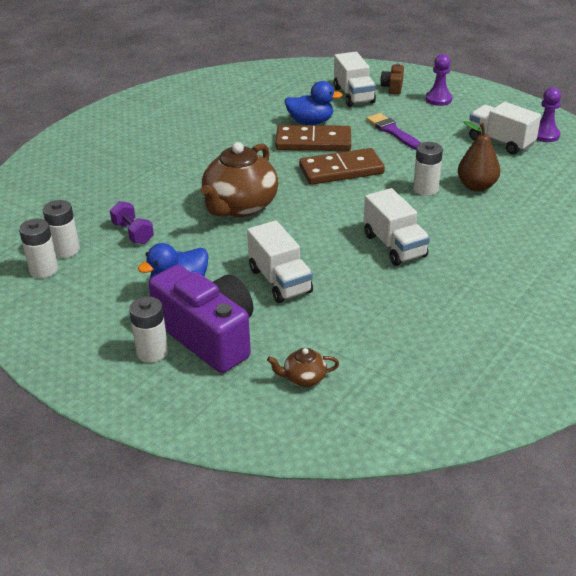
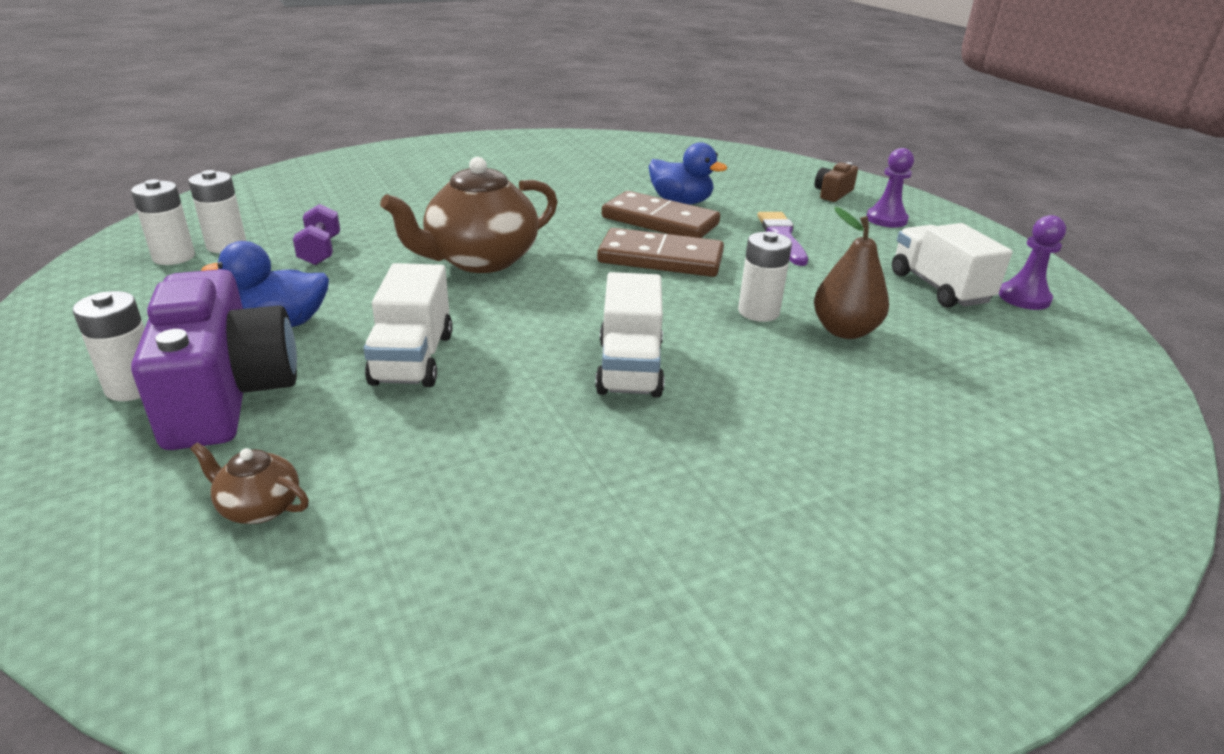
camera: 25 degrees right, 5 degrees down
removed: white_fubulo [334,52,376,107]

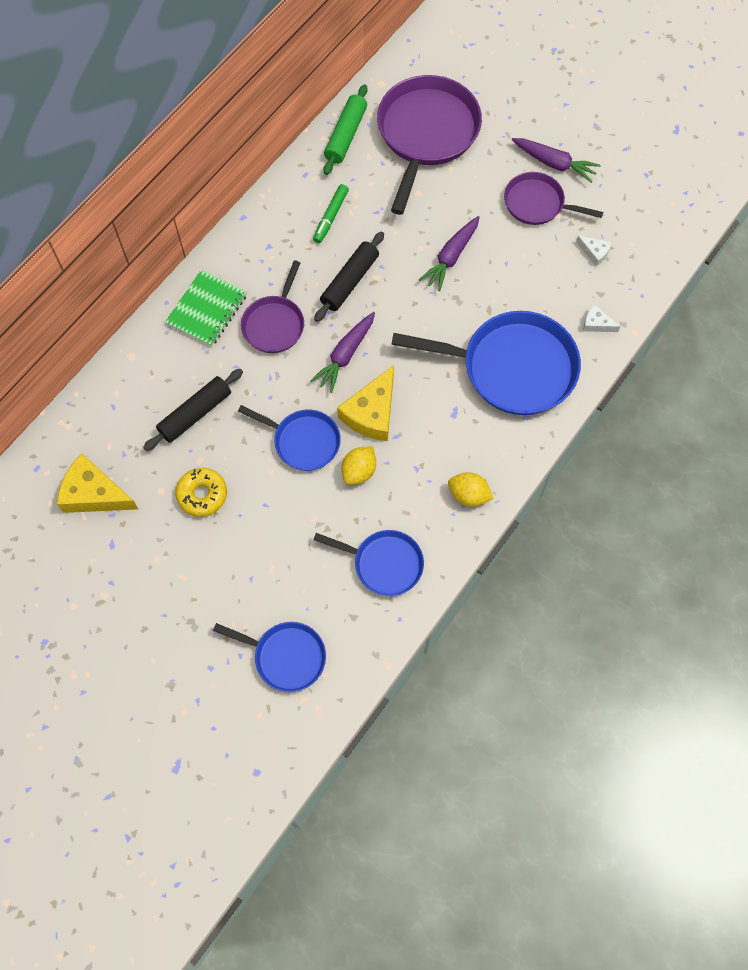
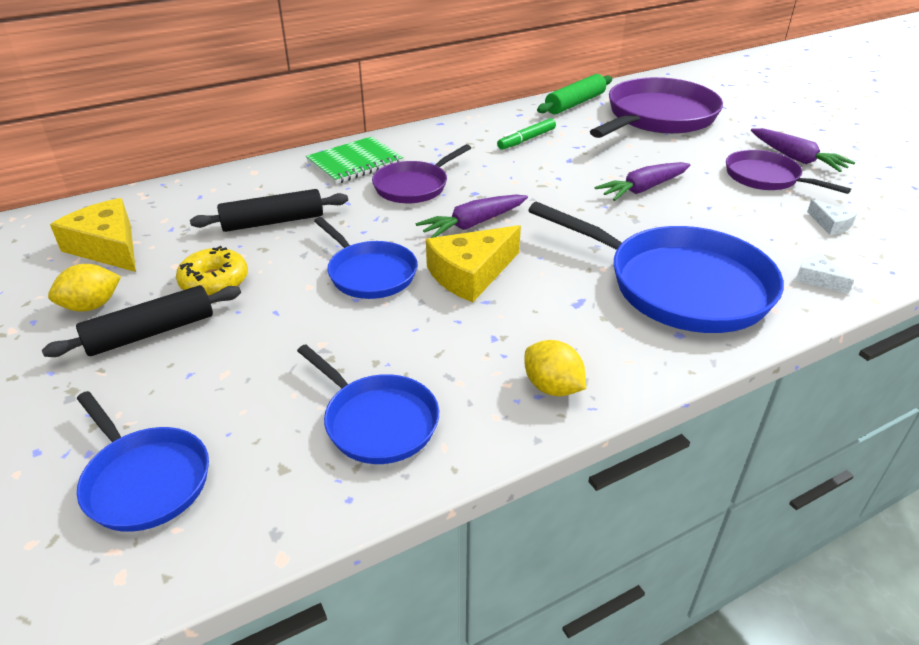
camera: 25 degrees right, 30 degrees down
moved: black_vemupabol [314,232,384,322] to [42,285,241,357]; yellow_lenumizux [341,446,376,485] to [48,264,121,312]

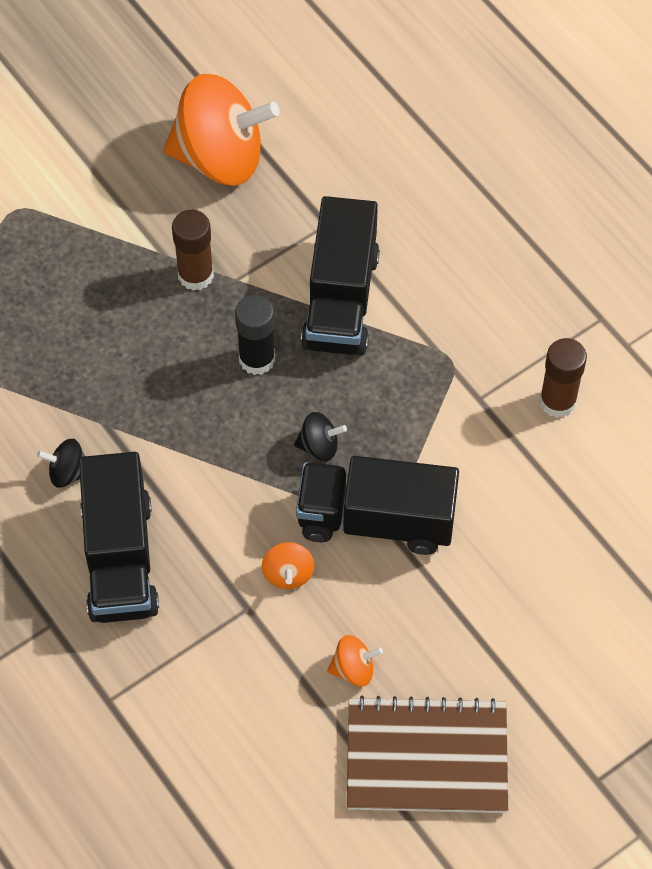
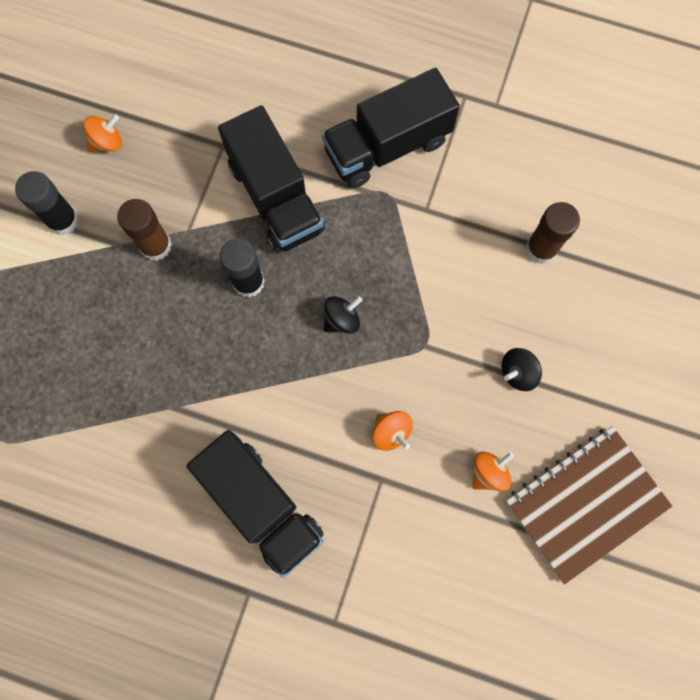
camera: 35 degrees left, 15 degrees up
added: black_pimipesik [15,171,79,235]
moved: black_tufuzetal [37,439,85,488] to [501,348,542,391]; black_fubulo [296,456,459,555] to [322,68,460,188]; brown_pimipesik [539,338,587,418] to [526,202,580,264]
resized: orange_tufuzetal [163,74,280,186] = [83,114,122,152] x0.41

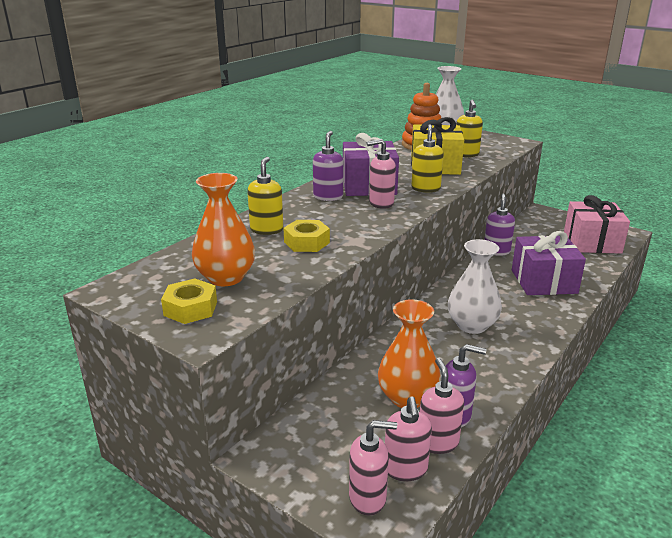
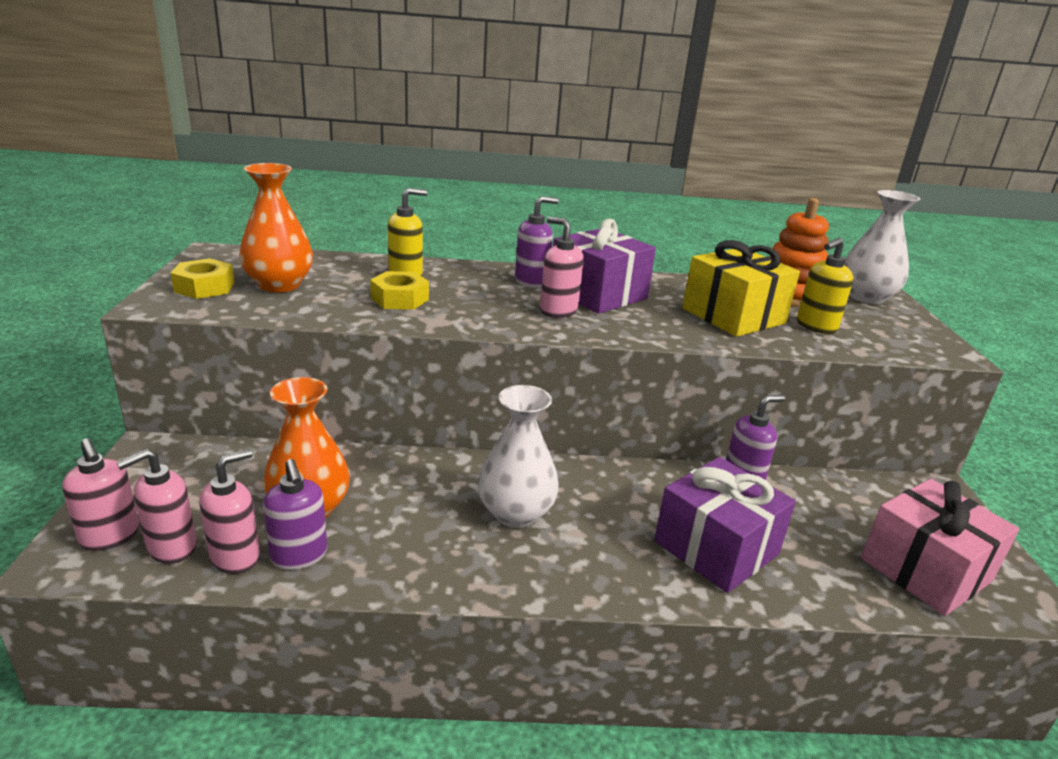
camera: 50 degrees right, 0 degrees up
removed: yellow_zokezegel [411,124,444,193]

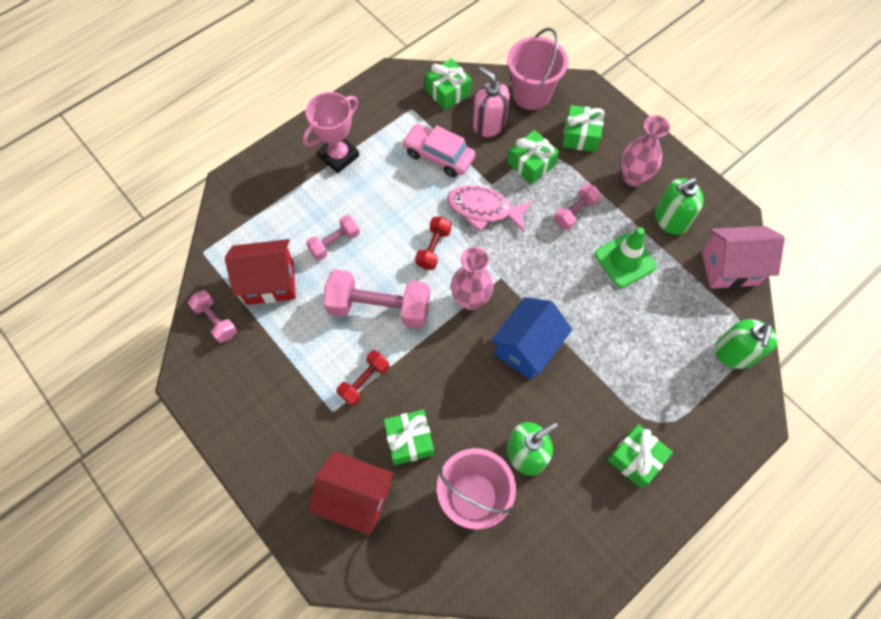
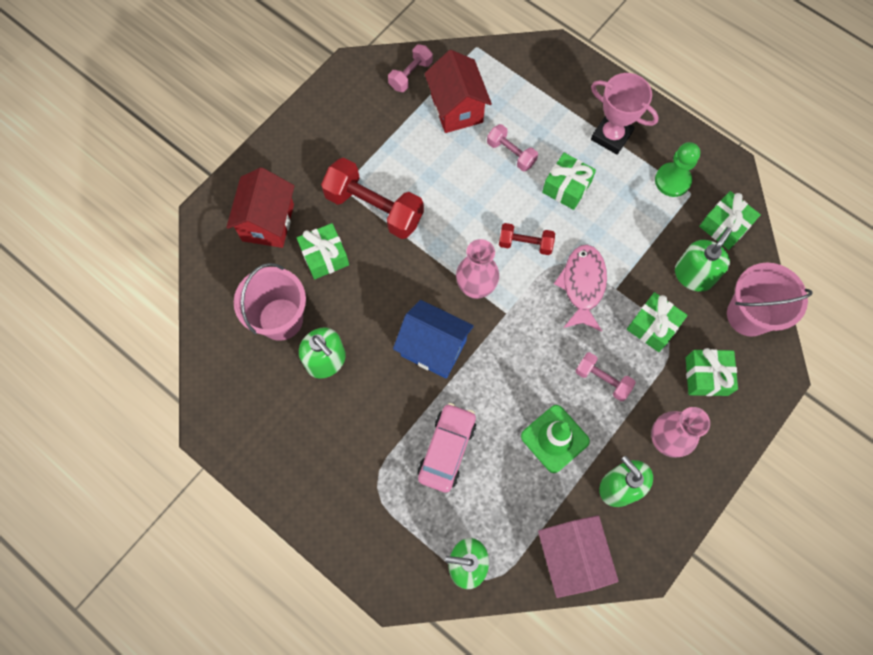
camera: 80 degrees right, 5 degrees up
removed: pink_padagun [323,269,430,328]
added: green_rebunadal [655,142,700,197]
moved: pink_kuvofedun [402,124,475,177] to [418,403,476,493]; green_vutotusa [607,424,673,488] to [542,153,596,210]
recoloured: pink_zokezegel [473,66,510,137] to green_zokezegel [675,227,732,292]
resized: red_padagun [337,350,390,406] = [321,158,424,239] x1.85

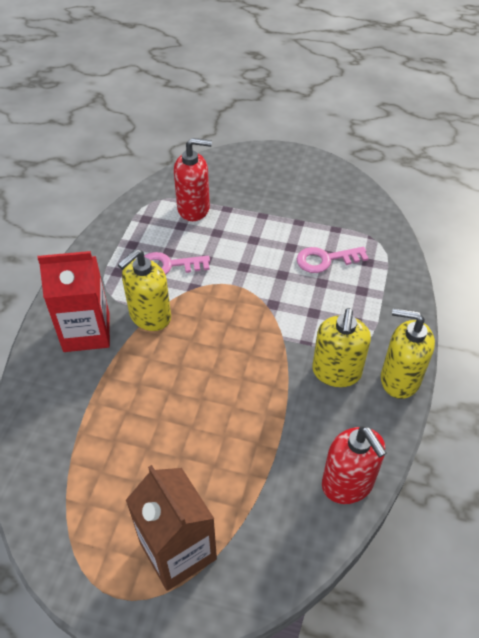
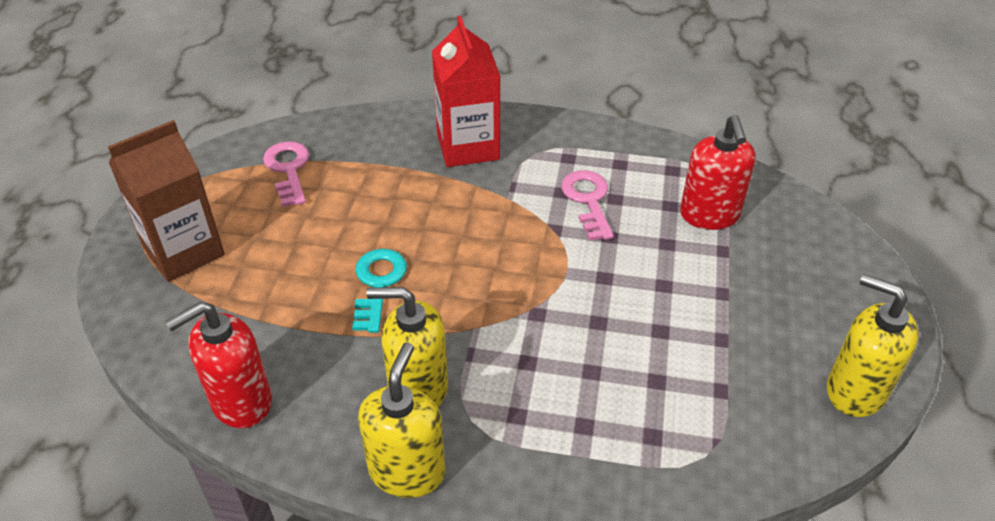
camera: 85 degrees right, 5 degrees down
added: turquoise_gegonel [352,249,407,333]
moved: yellow_zokezegel [118,249,171,331] to [827,274,918,417]; pink_gegonel [297,247,369,273] to [263,141,309,207]

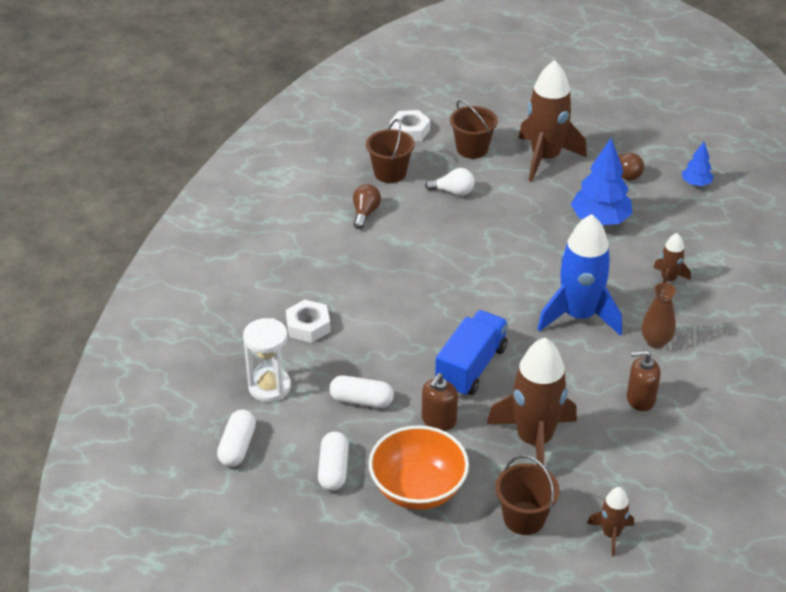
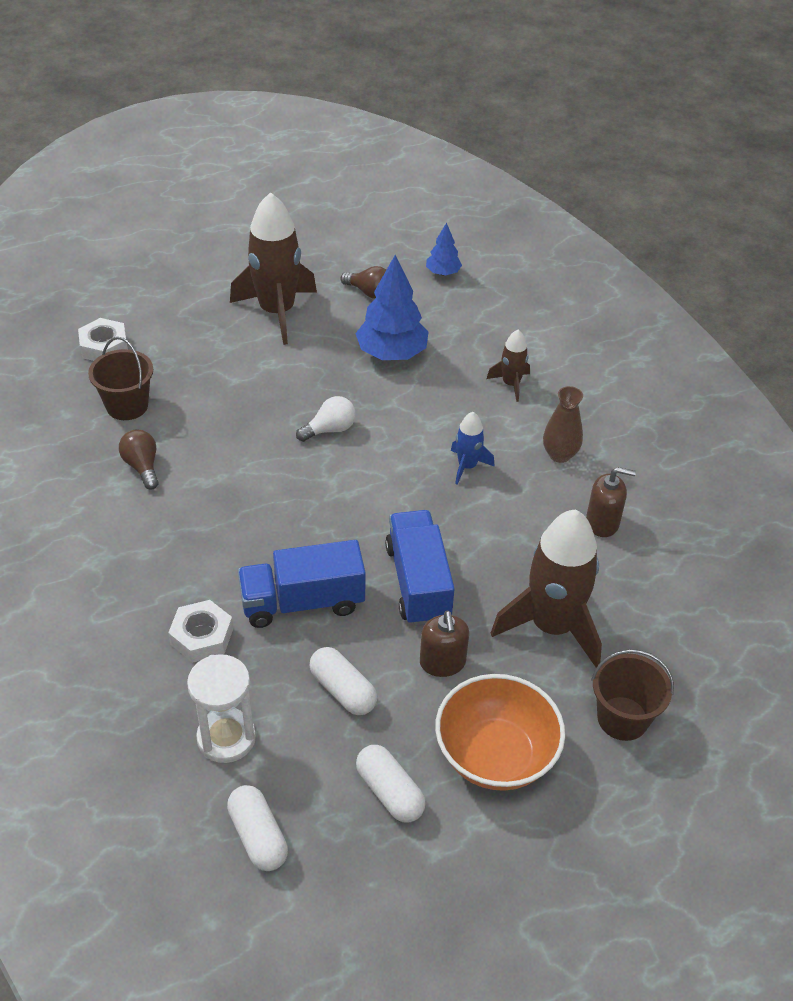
camera: 40 degrees left, 5 degrees up
removed: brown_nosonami [450,100,498,159]; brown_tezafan [587,487,634,556]
added: blue_fubulo [238,540,366,628]
moved: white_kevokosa [425,168,475,196] to [296,396,356,442]
turned: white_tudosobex [329,376,394,408] = [309,647,377,715] 75 degrees clockwise; brown_zokezegel [627,350,661,411] = [586,467,636,537] 135 degrees counterclockwise
resized: blue_tezafan [537,214,622,336] = [451,412,495,485] x0.48

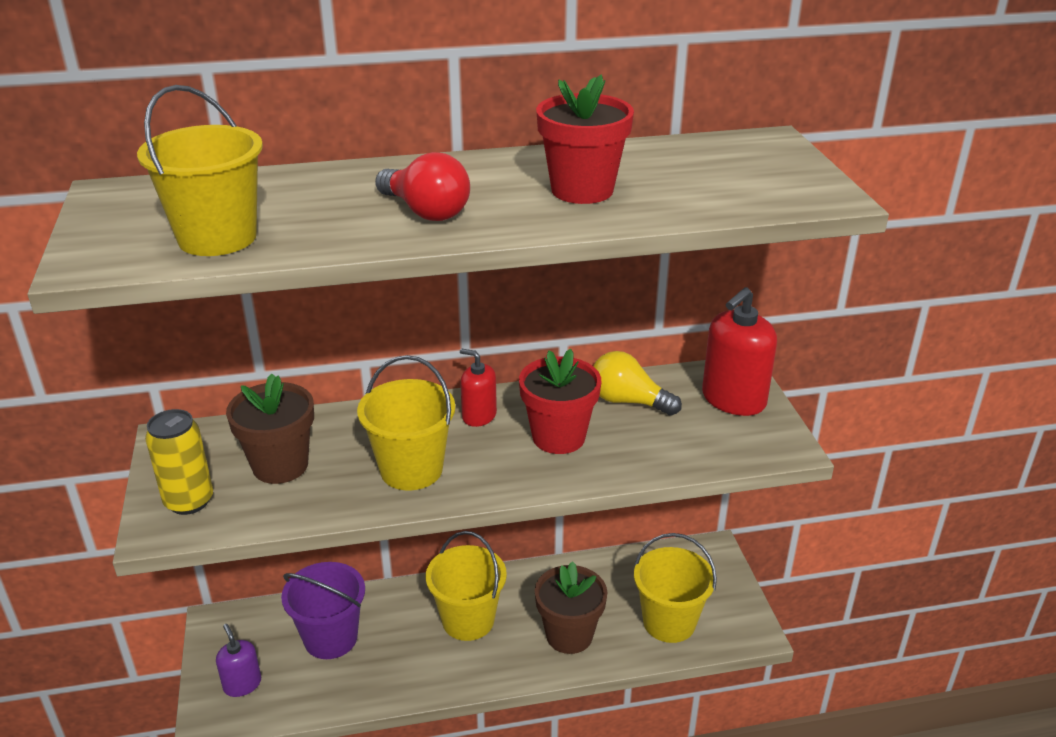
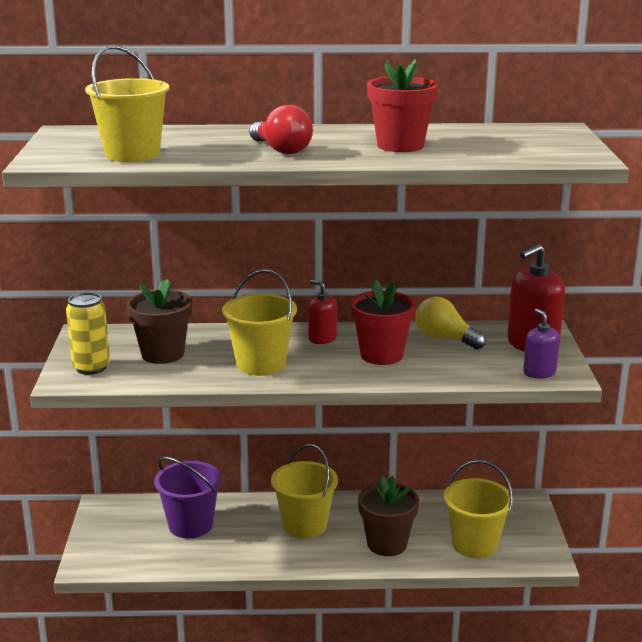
camera: 10 degrees right, 10 degrees down
moved: purple_zokezegel [216,624,261,697] to [523,309,560,378]

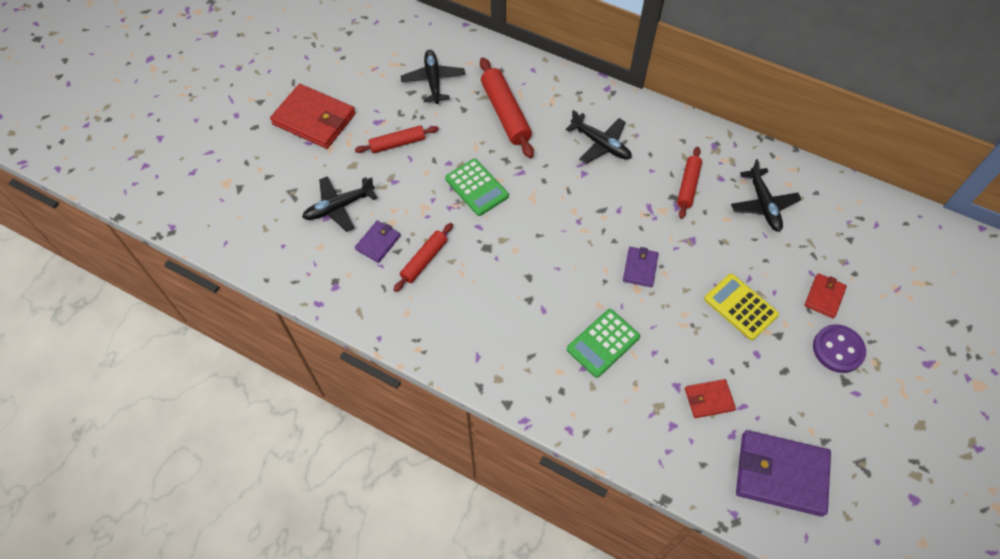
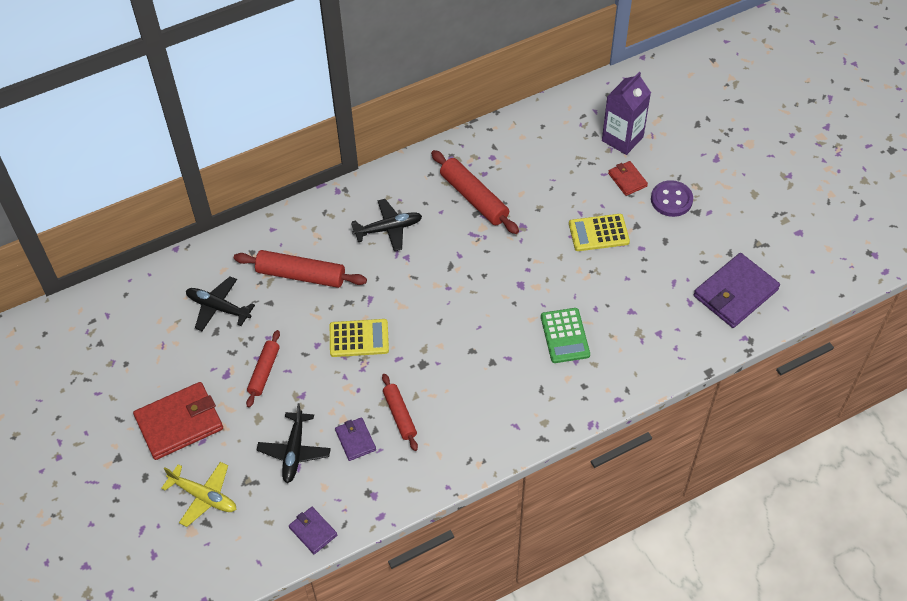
camera: 55 degrees left, 5 degrees down
removed: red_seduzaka [685,379,736,418]; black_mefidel [731,159,801,232]
added: yellow_mefidel [161,462,236,527]; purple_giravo [602,72,651,155]
moved: purple_seduzaka [623,247,659,287] to [289,507,337,554]
recoloured: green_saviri [445,159,509,216] to yellow_saviri [330,319,389,357]
resized: red_vemupabol [677,147,702,219] = [431,150,519,234] x1.59

